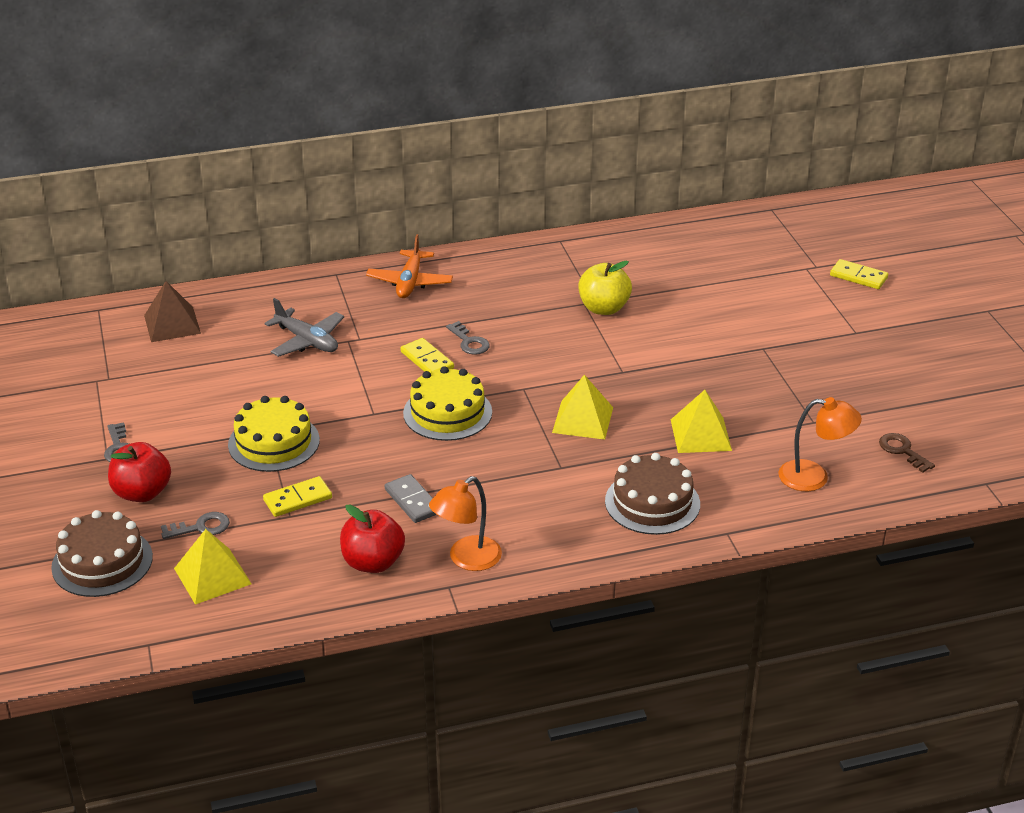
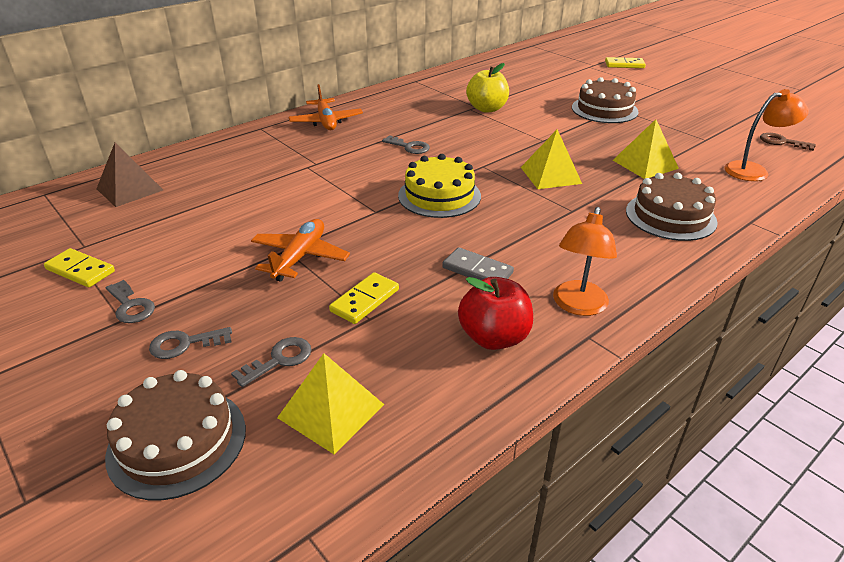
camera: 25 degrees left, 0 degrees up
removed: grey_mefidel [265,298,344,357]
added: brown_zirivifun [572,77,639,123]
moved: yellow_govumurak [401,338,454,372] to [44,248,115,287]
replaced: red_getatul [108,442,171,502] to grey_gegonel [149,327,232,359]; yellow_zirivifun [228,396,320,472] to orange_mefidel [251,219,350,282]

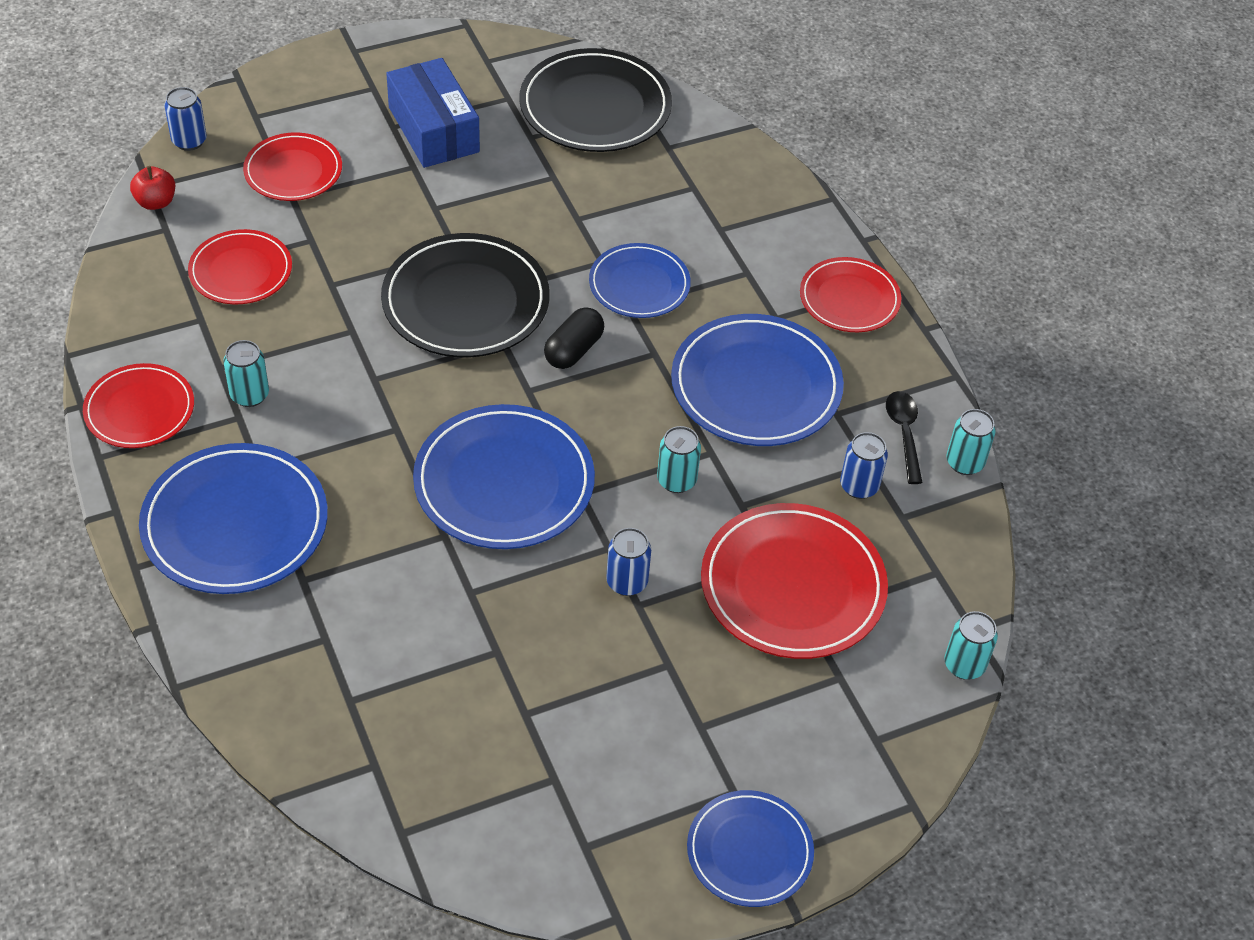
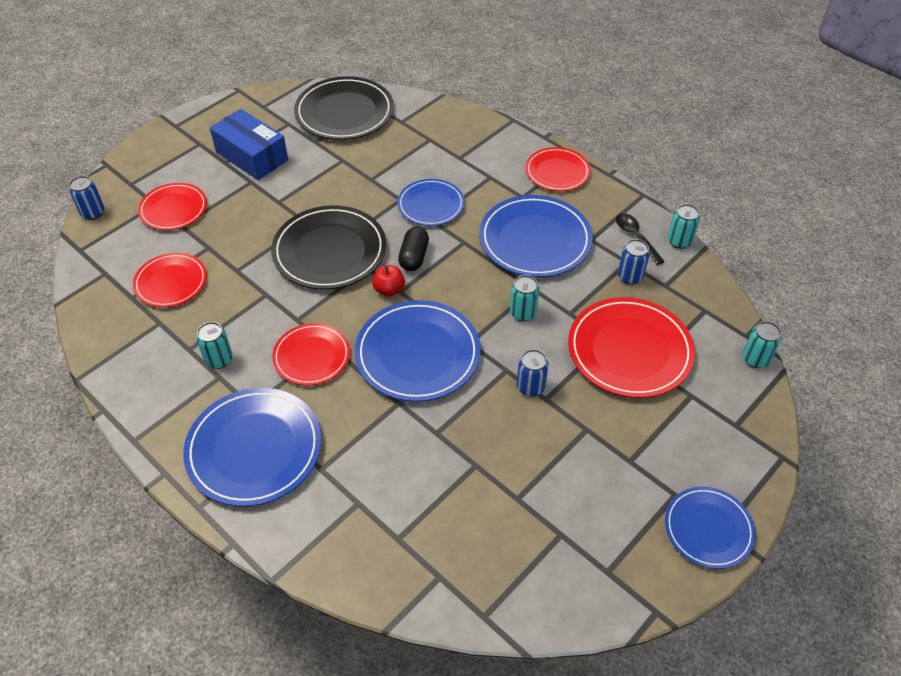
camera: 20 degrees left, 0 degrees up
moved: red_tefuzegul [83,363,194,448] to [272,323,350,386]; red_getatul [130,166,175,210] to [372,265,405,297]

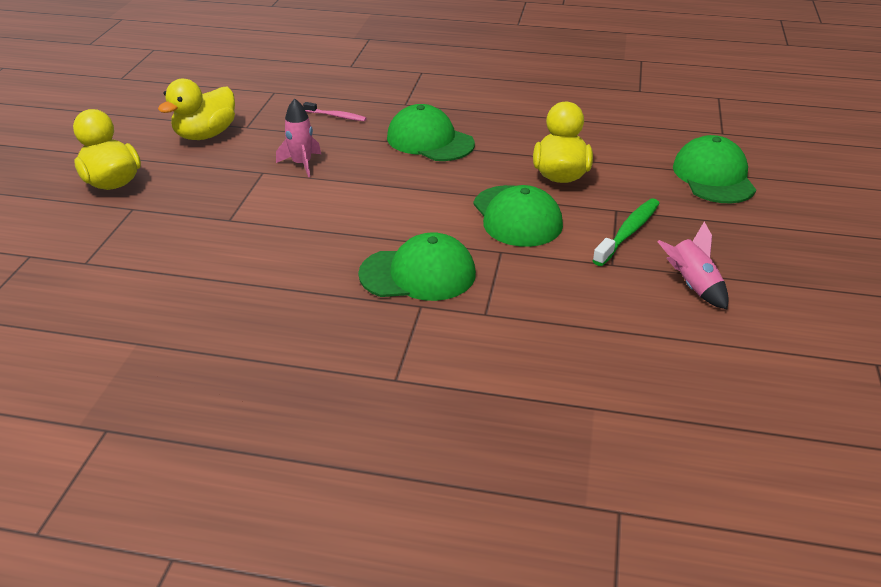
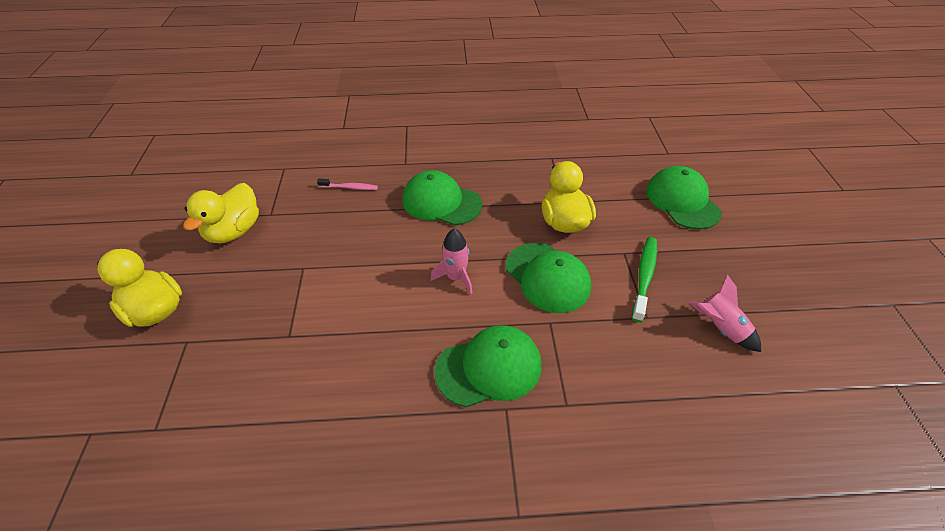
camera: 15 degrees left, 10 degrees up
moved: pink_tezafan [276,98,321,177] to [430,229,472,294]

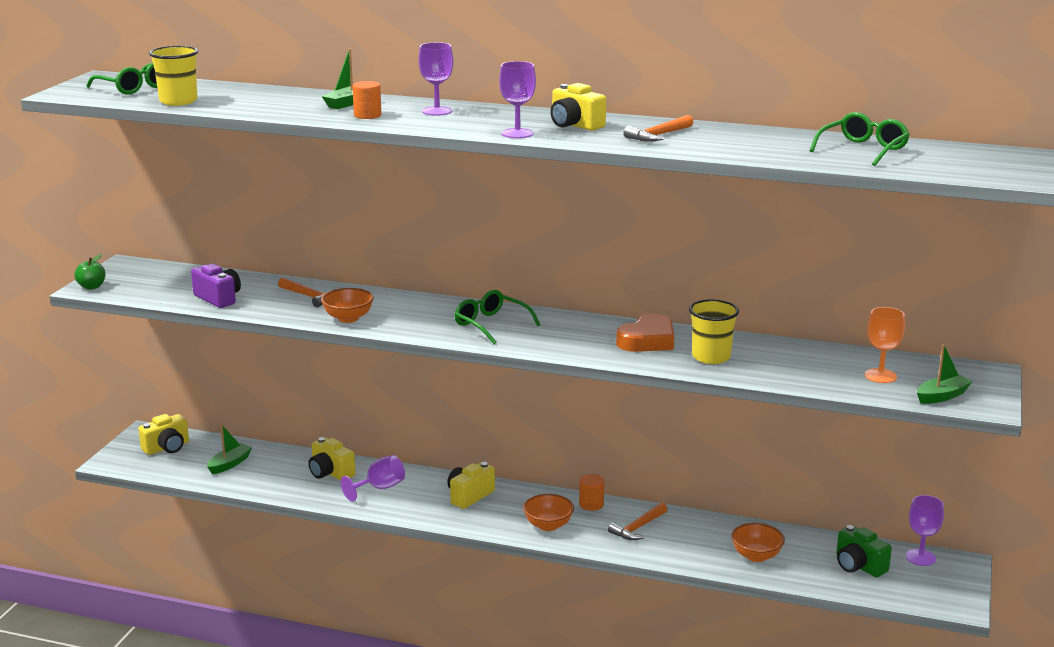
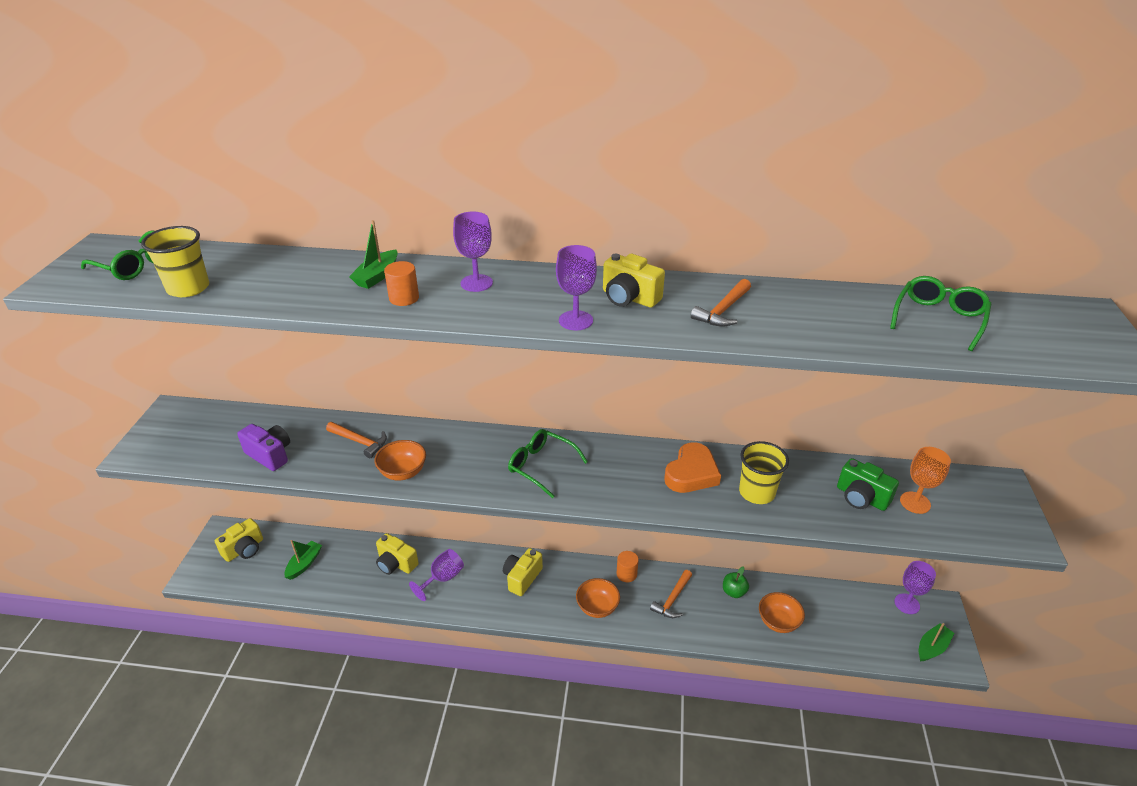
camera: 10 degrees left, 15 degrees up
moved: green_getatul [74,254,106,290] to [723,566,749,598]; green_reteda [836,525,892,577] to [837,458,899,511]; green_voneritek [917,344,973,404] to [919,623,954,661]

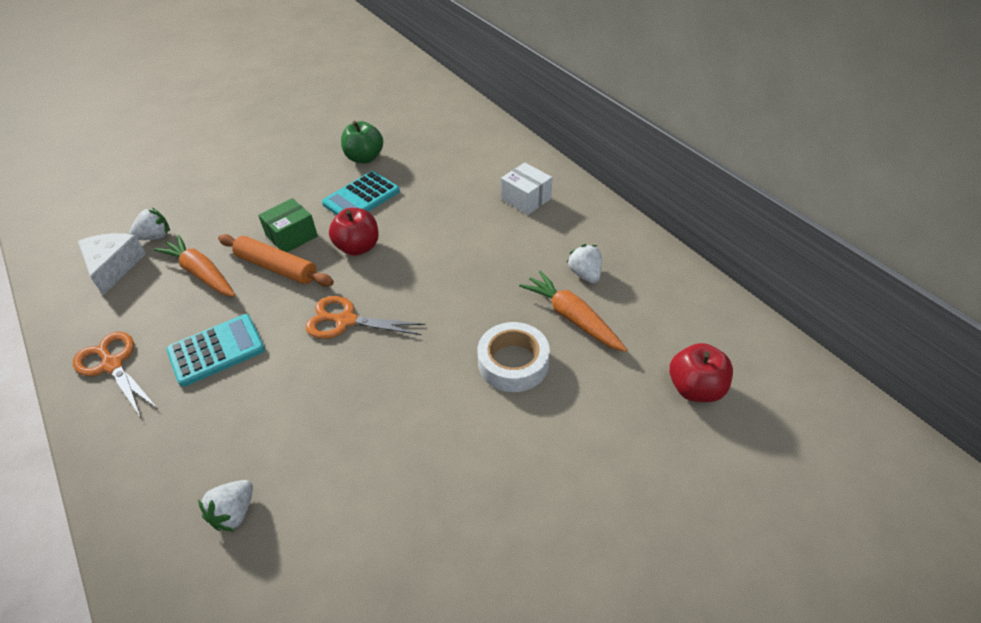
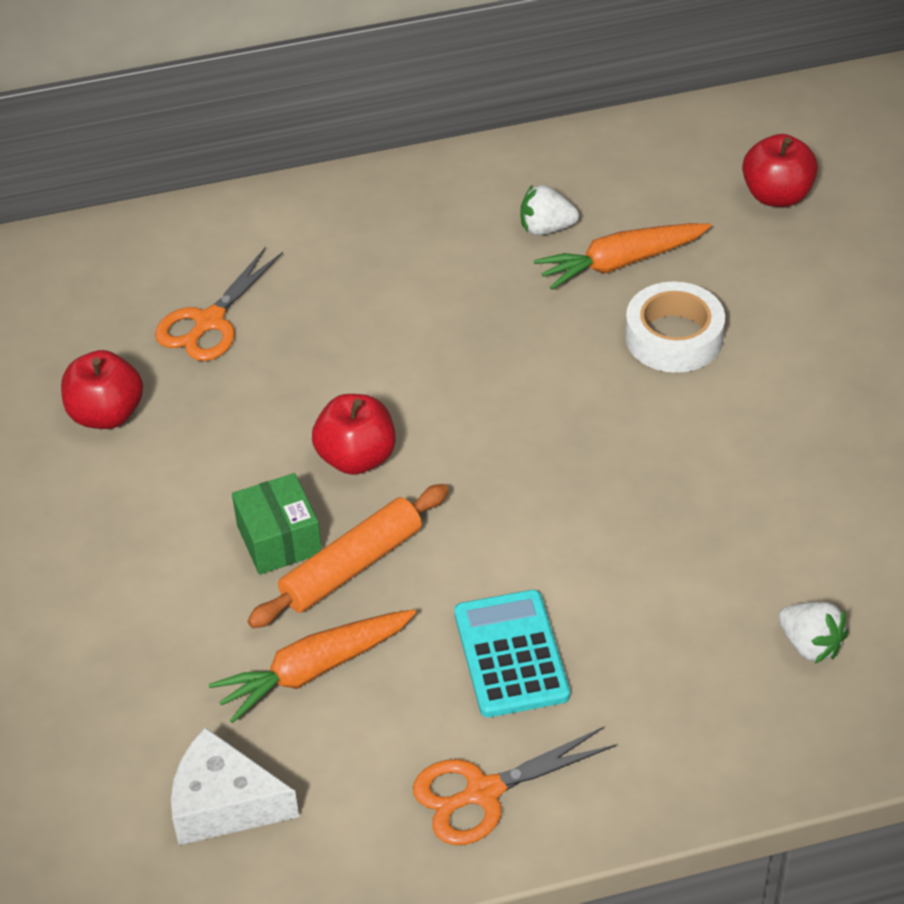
camera: 70 degrees left, 0 degrees up
removed: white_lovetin [129,208,170,240]; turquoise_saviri [322,171,400,215]; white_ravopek [501,163,553,215]
moved: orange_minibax [306,296,426,339] to [155,247,283,361]
recoloured: green_getatul [341,121,383,163] to red_getatul [61,350,143,429]

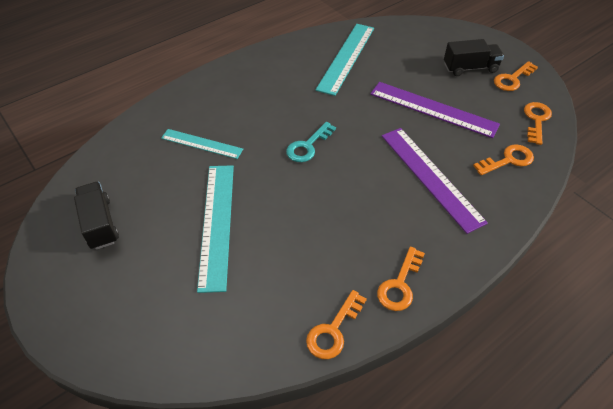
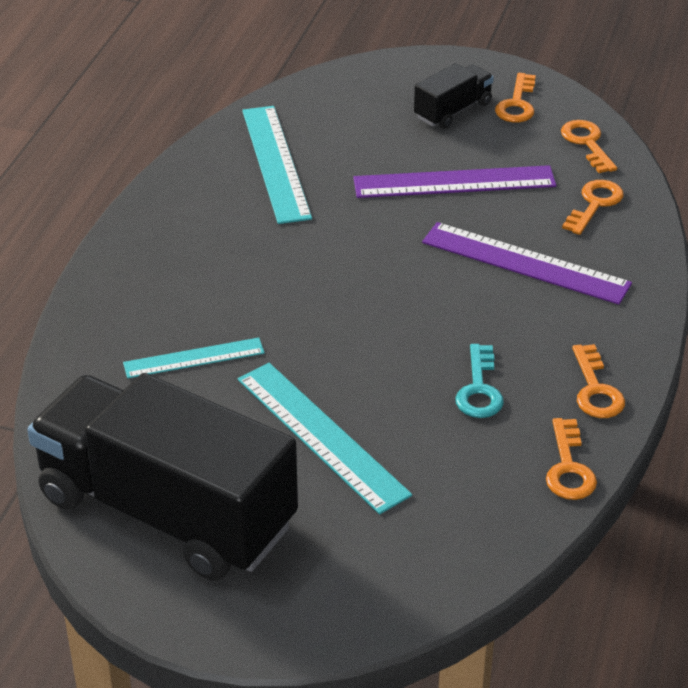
camera: 35 degrees left, 10 degrees down
moved: turquoise_gegonel [286,122,336,162] to [455,344,504,418]
resized: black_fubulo [74,182,119,250] = [27,373,298,581] x2.35

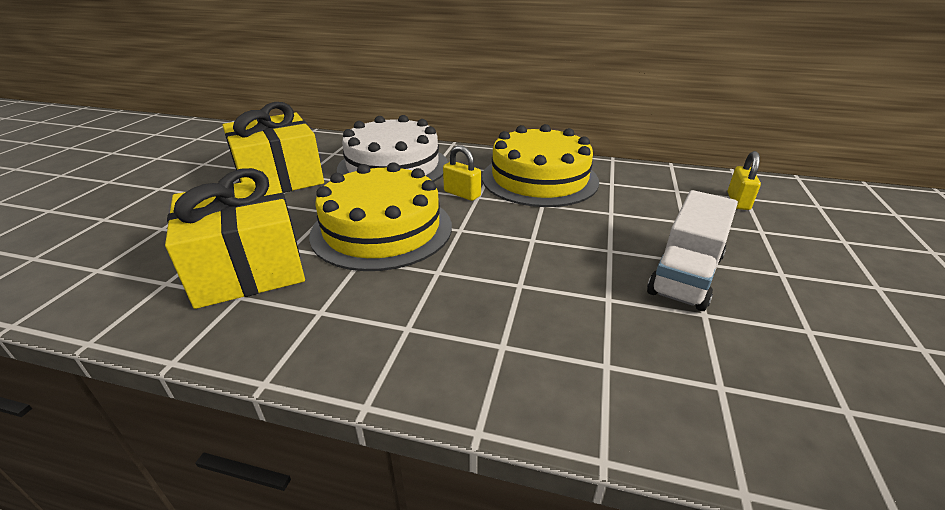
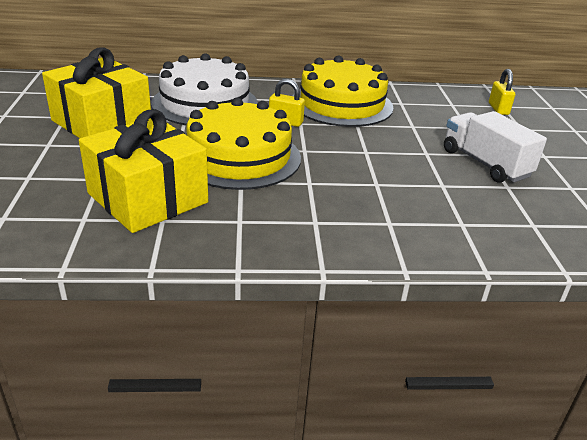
camera: 20 degrees left, 0 degrees up
turned: white_fubulo [647,190,738,311] = [444,111,547,183] 135 degrees clockwise

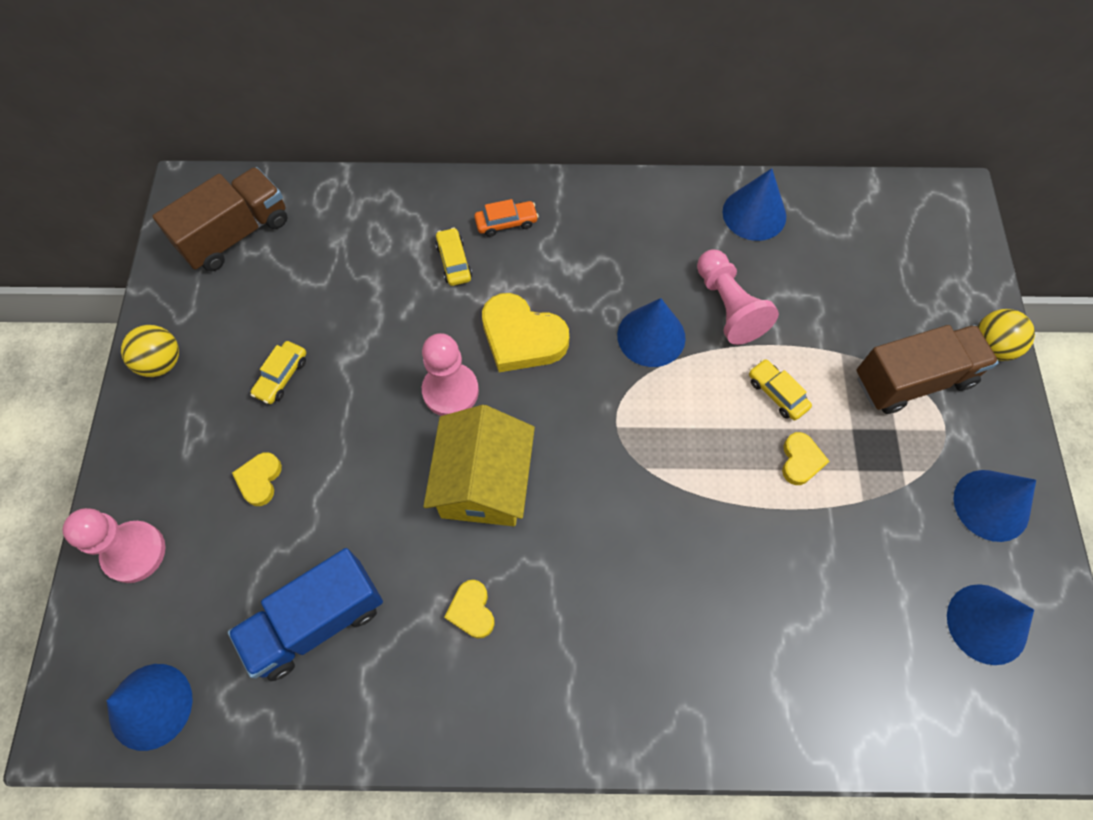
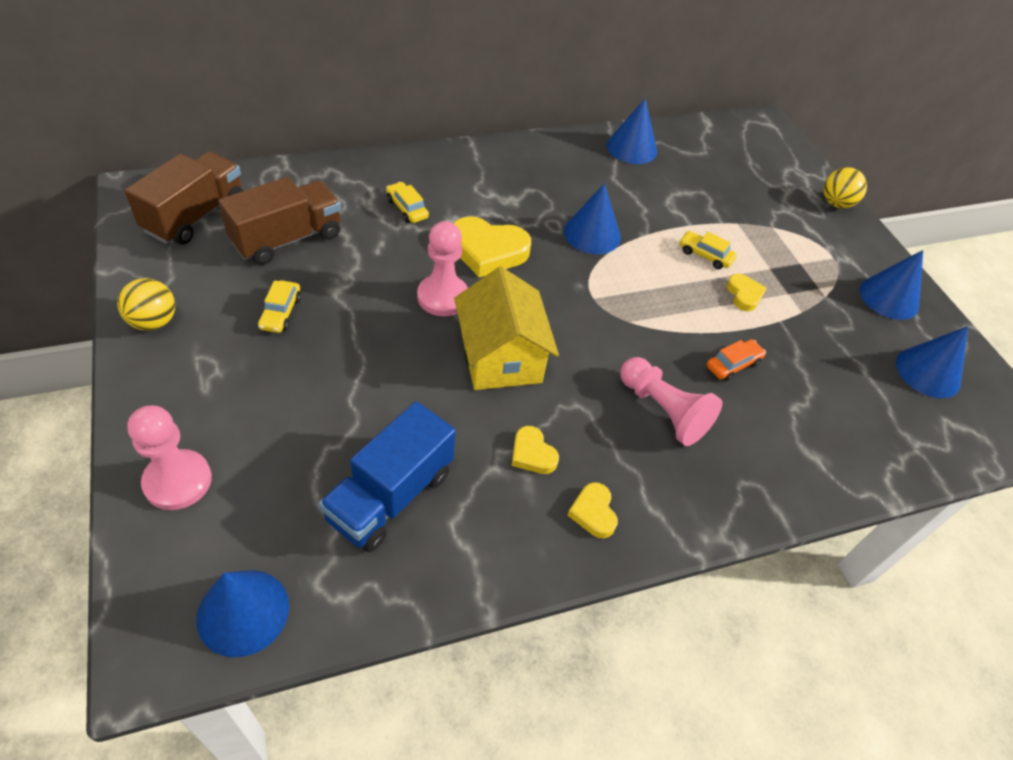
camera: 25 degrees left, 15 degrees down
moved: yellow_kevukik [232,452,282,506] to [568,482,618,538]; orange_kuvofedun [474,199,539,237] to [707,339,766,381]; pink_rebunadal [697,249,779,345] to [620,357,722,446]; brown_fubulo [857,325,999,414] to [218,177,341,265]

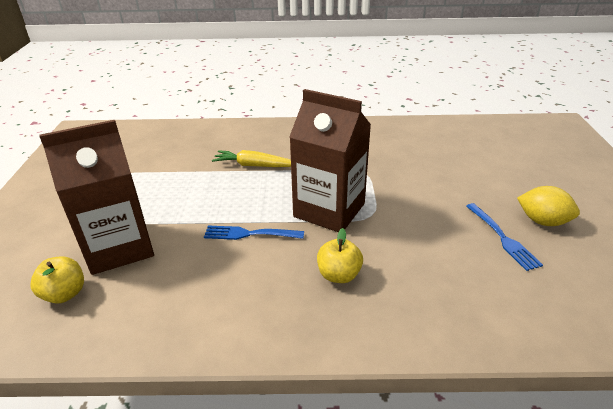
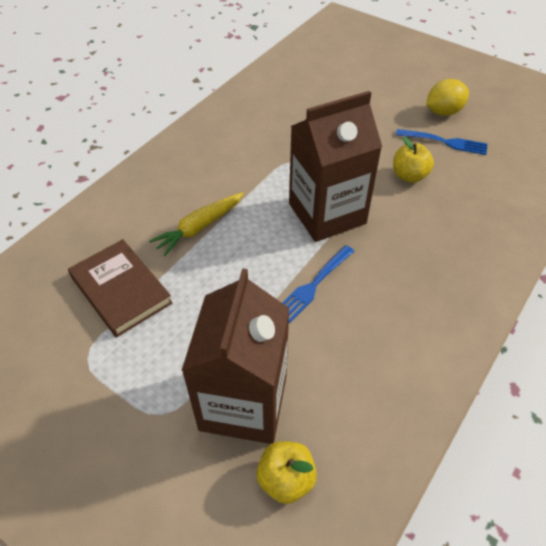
camera: 55 degrees left, 15 degrees up
added: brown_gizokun [68,239,172,337]
moved: yellow_getatul [317,228,363,283] to [393,137,434,183]

